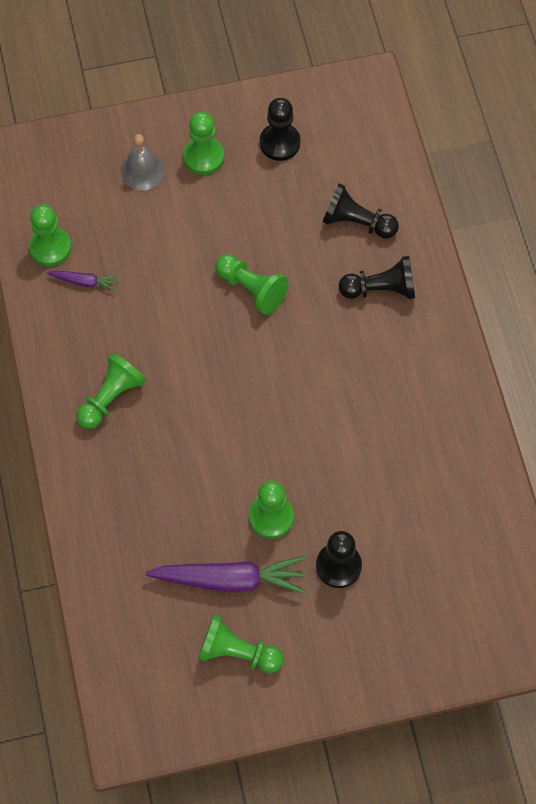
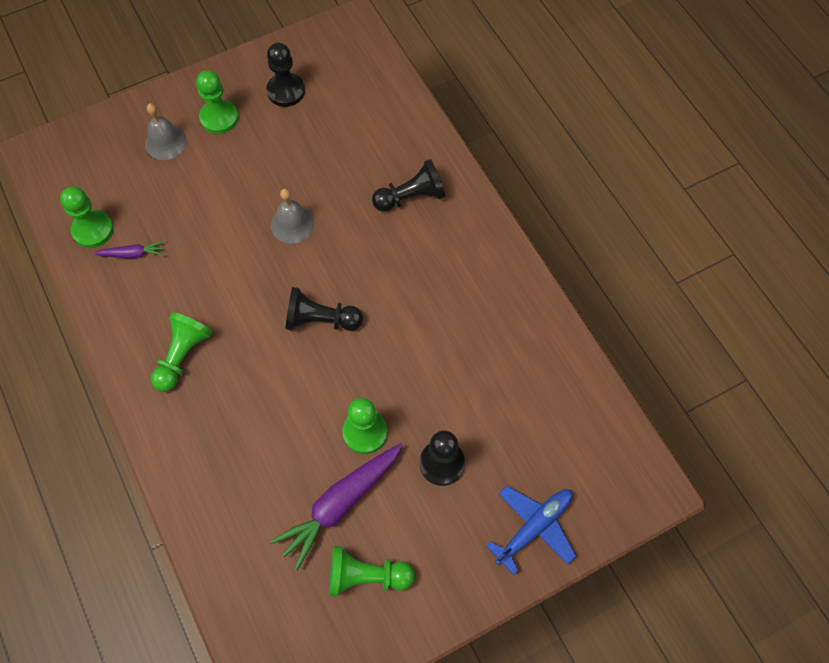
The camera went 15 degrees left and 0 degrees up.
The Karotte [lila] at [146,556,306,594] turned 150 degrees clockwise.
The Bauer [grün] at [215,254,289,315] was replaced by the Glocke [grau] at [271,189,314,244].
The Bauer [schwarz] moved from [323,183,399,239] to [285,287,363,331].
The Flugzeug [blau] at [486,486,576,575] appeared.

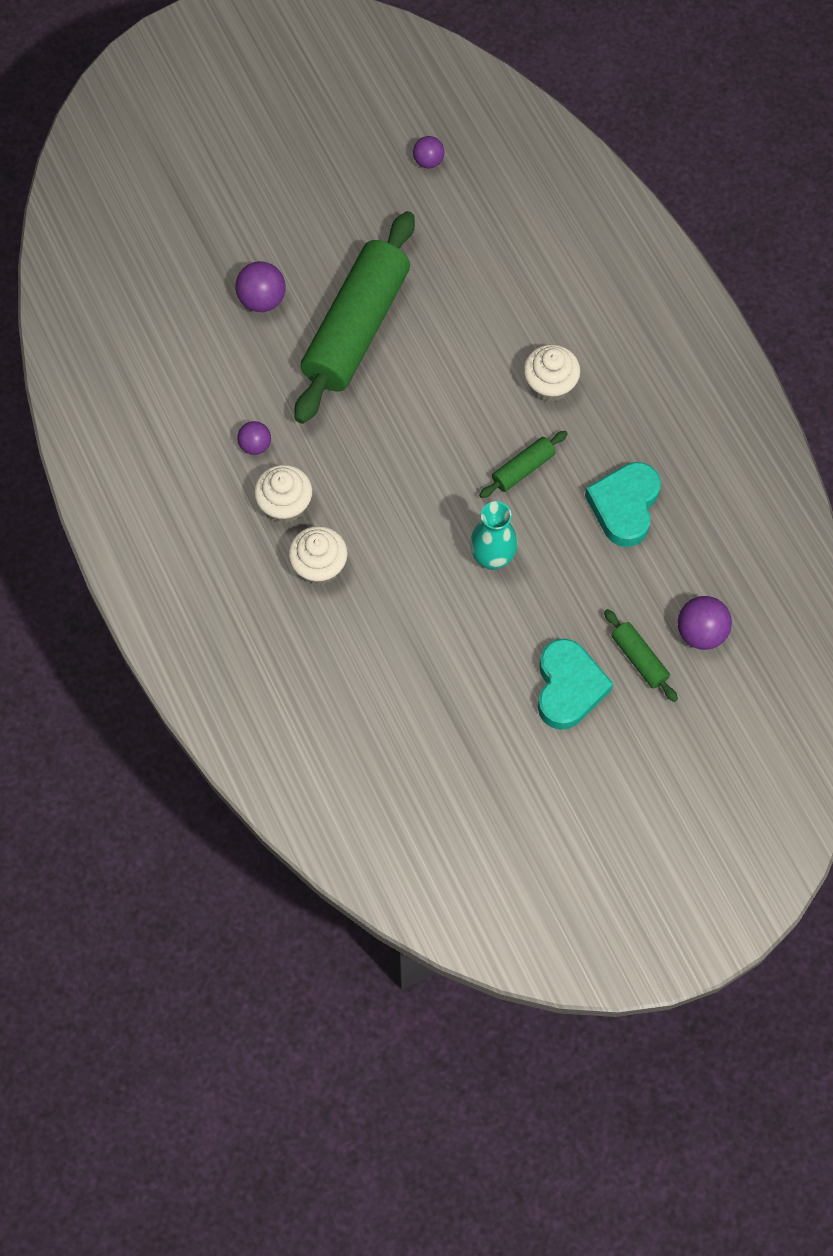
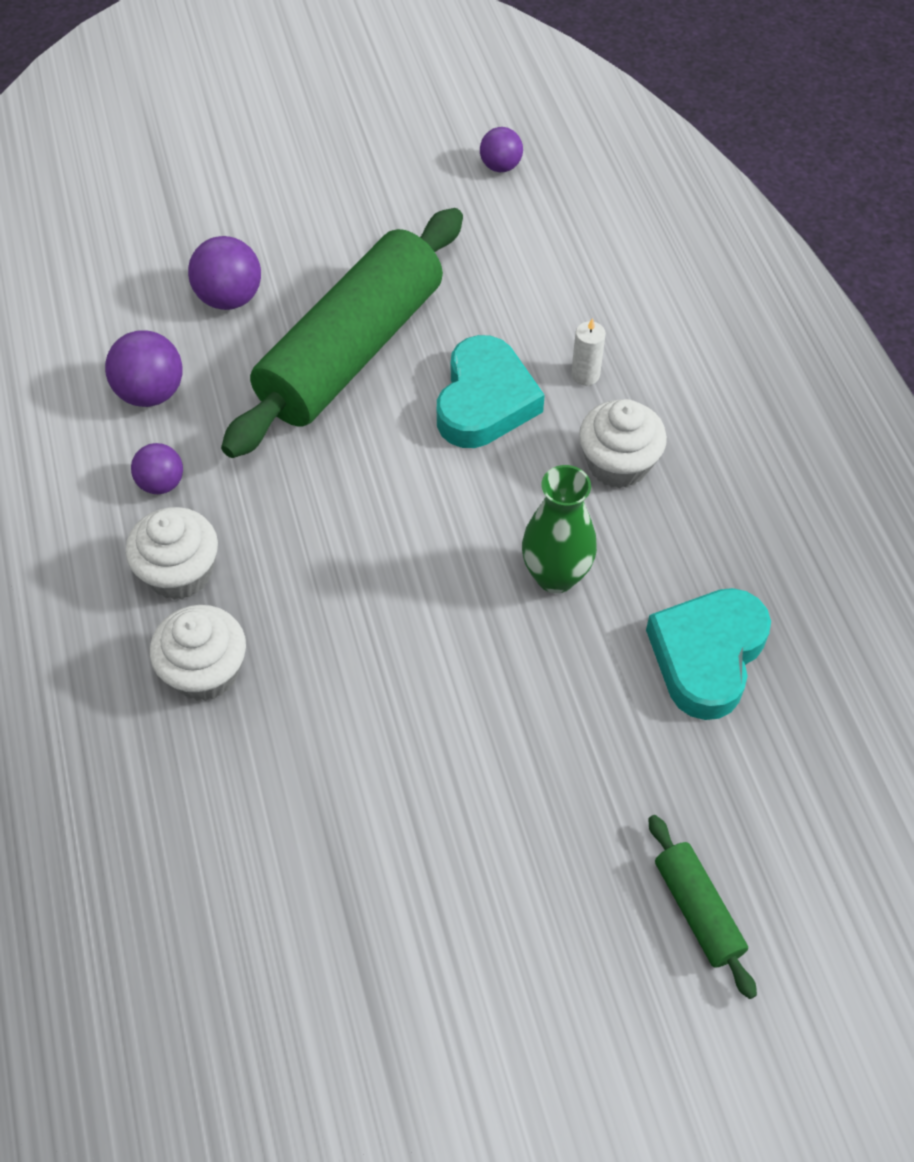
The camera went 10 degrees right and 10 degrees down.
The Ball [lila] moved from [677,596,732,650] to [105,330,183,407].
The Herz [türkis] moved from [538,639,613,730] to [437,335,545,448].
The Nudelholz [grün] at [479,431,568,498] was replaced by the Vase [grün] at [522,465,597,593].
The Kerze [weiß] at [571,318,606,386] appeared.
The Vase [türkis] at [470,501,518,570] disappeared.

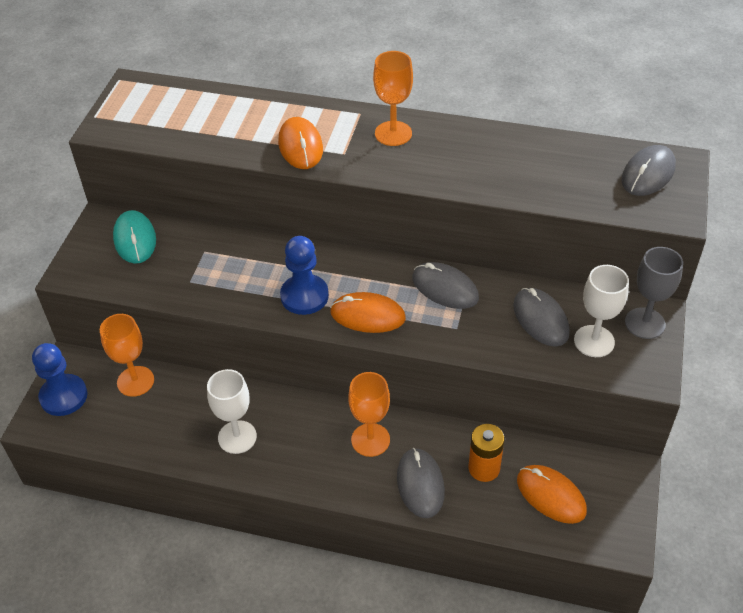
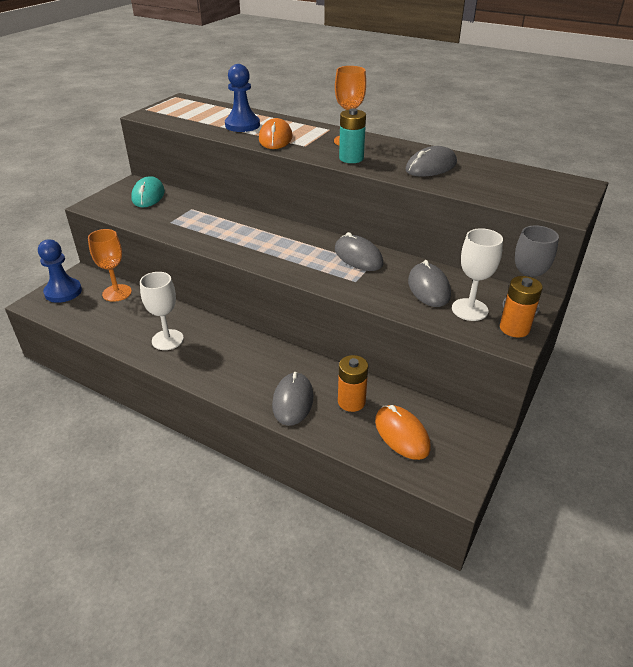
The camera went 15 degrees right and 10 degrees down.
The Bauer [blau] moved from [280,236,329,315] to [225,64,260,132].
The Batterie [türkis] at [339,109,366,163] appeared.
The Computermaus [grau] moved from [622,145,676,196] to [405,146,457,177].
The Batterie [orange] at [500,276,543,338] appeared.
The Computermaus [orange] at [330,292,406,333] disappeared.
The Kelch [orange] at [348,372,390,457] disappeared.

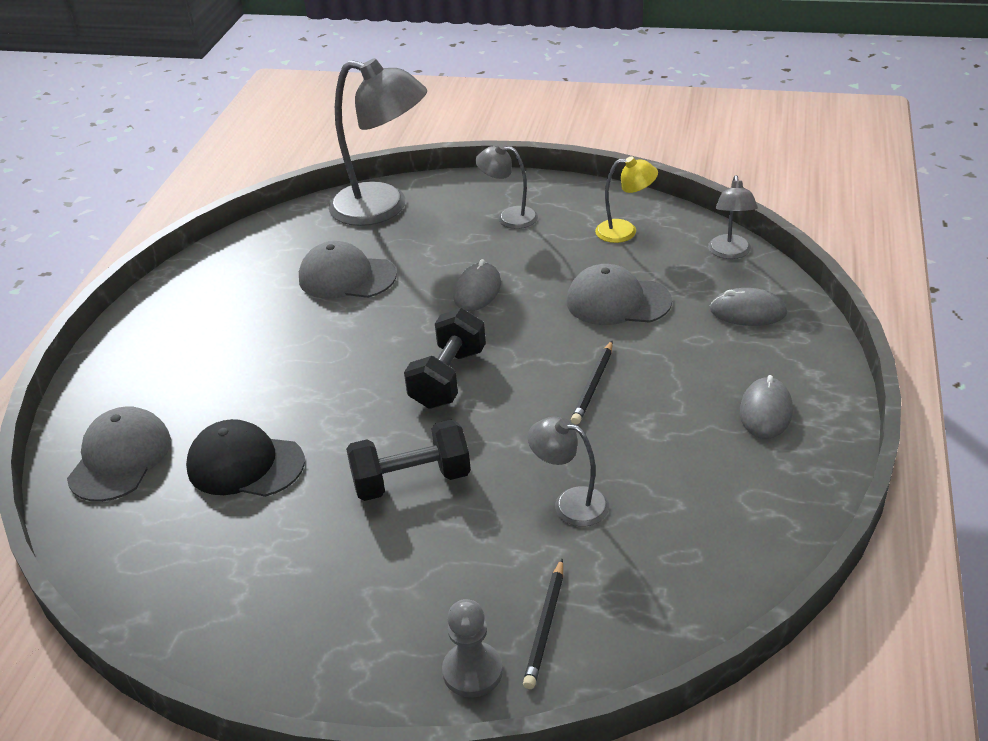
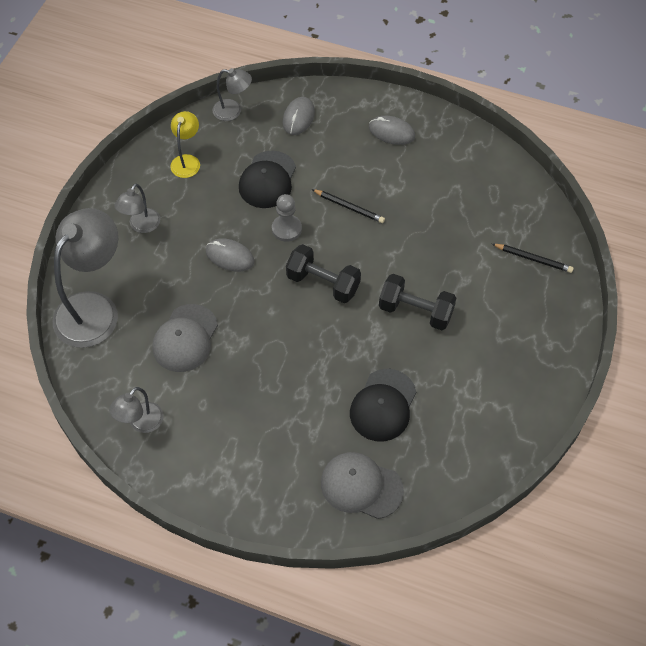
The camera went 85 degrees left and 20 degrees up.
The Lampe [grau] moved from [528,417,609,527] to [109,387,163,433].
The Kappe [grau] at [567,264,672,325] became the Kappe [schwarz] at [239,151,296,208].
The Bauer [grau] moved from [442,599,503,698] to [272,194,302,242].
The Hantel [schwarz] at [346,419,471,501] turned 60 degrees counterclockwise.

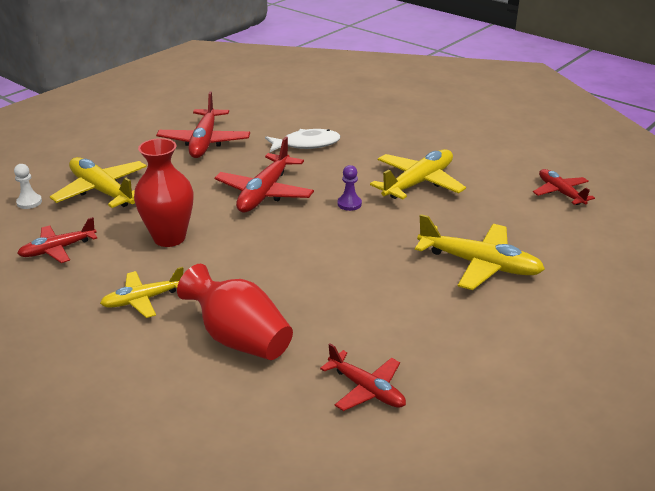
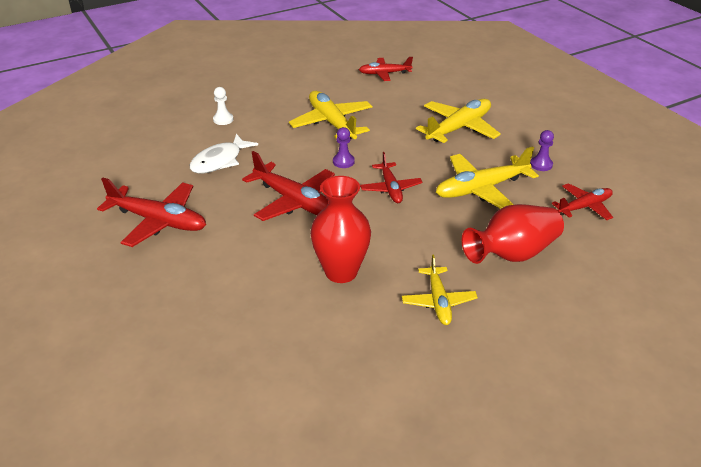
The camera went 70 degrees left and 5 degrees up.
The Fisch [weiß] at [265,129,340,152] turned 150 degrees counterclockwise.
The Bauer [weiß] moved from [14,164,42,209] to [213,87,233,125].
The Flugzeug [rot] moved from [17,217,97,263] to [360,152,422,203].
The Flugzeug [gelb] moved from [50,157,147,208] to [436,146,539,209].
The Bauer [lila] at [530,130,554,171] appeared.

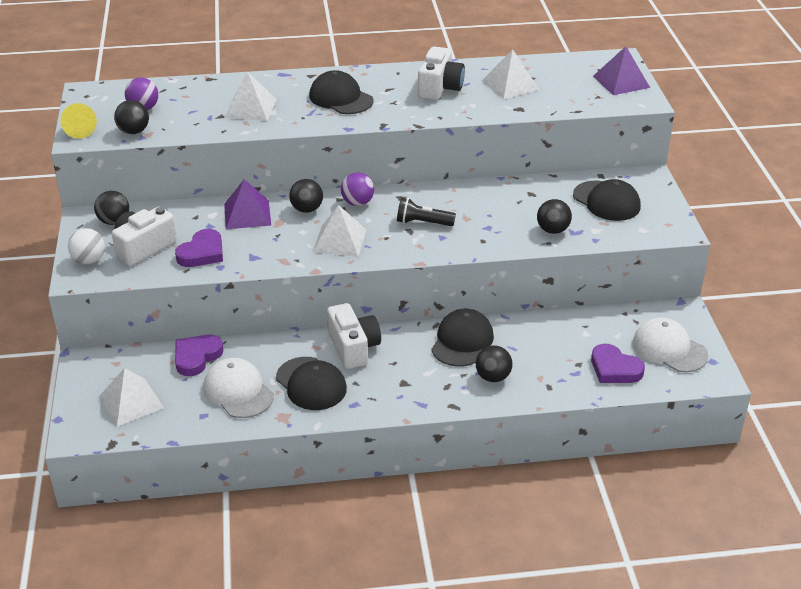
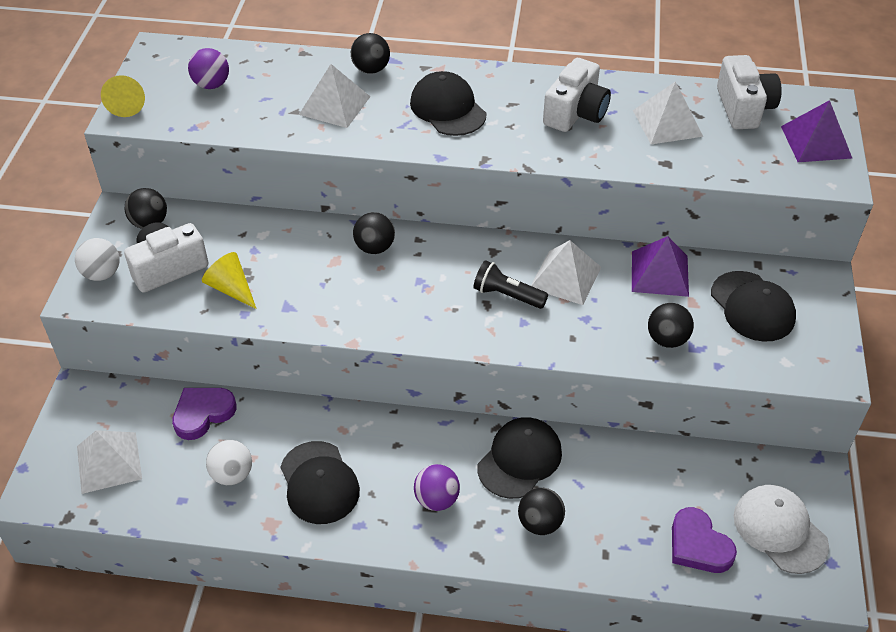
The camera went 15 degrees right and 10 degrees up.
The Herz [lila] at [175,229,223,267] was replaced by the Kegel [gelb] at [202,252,257,309].
The Kappe [weiß] at [203,358,274,418] was replaced by the Ball [weiß] at [206,440,252,485].
The Ball [schwarz] moved from [114,100,149,134] to [351,33,390,73].
The Ball [lila] moved from [341,172,374,206] to [414,464,460,511].
The Pyramide [weiß] moved from [313,205,367,257] to [531,240,601,305].
The Pyramide [lila] moved from [224,179,271,229] to [632,236,689,297].
The Kamera [weiß] moved from [327,303,381,369] to [717,55,782,129].

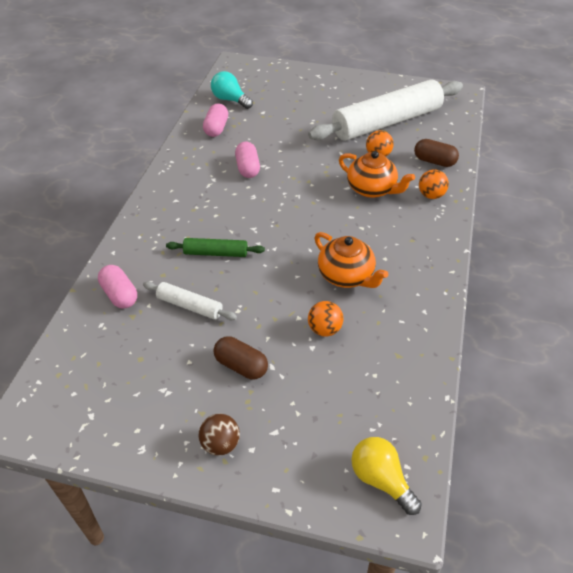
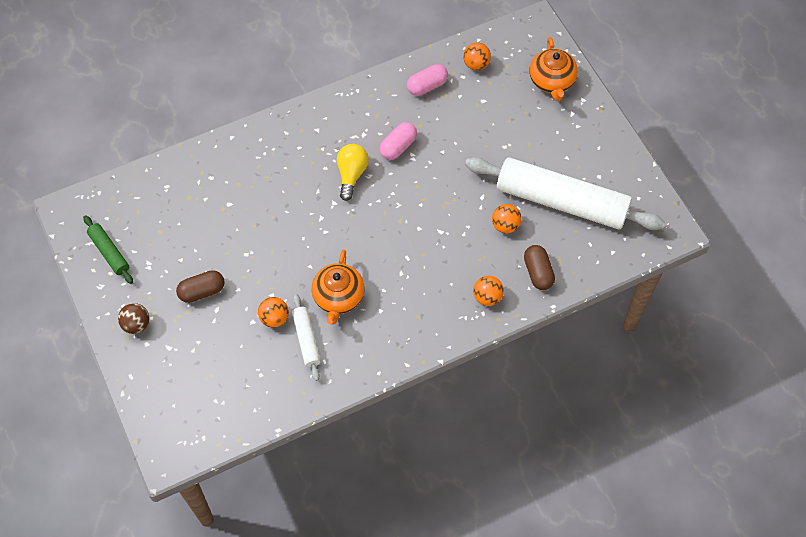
The camera went 50 degrees right and 15 degrees up.
The Nudelholz [grün] moved from [166,238,265,257] to [83,215,133,284].
The Kapsel [braun] at [213,336,268,379] turned 75 degrees clockwise.
The Nudelholz [weiß] moved from [143,281,237,320] to [292,294,321,381].
The Glühbirne [gelb] moved from [351,437,422,515] to [337,144,369,201].
The Glühbirne [türkis] at [211,71,253,109] was replaced by the Ball [orange] at [463,43,491,70].
The Teekanne [orange] moved from [339,151,415,198] to [530,37,578,101].
The Kapsel [rosa] at [98,265,137,309] disappeared.

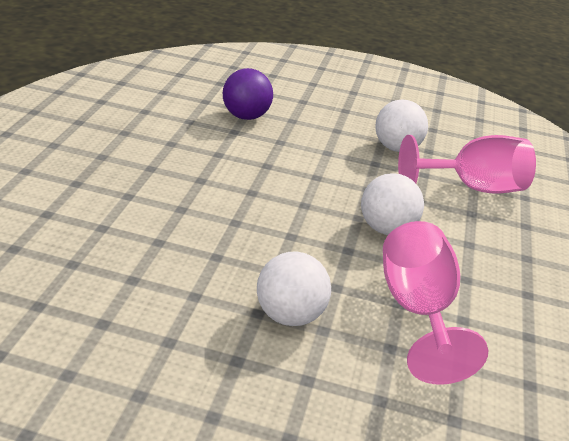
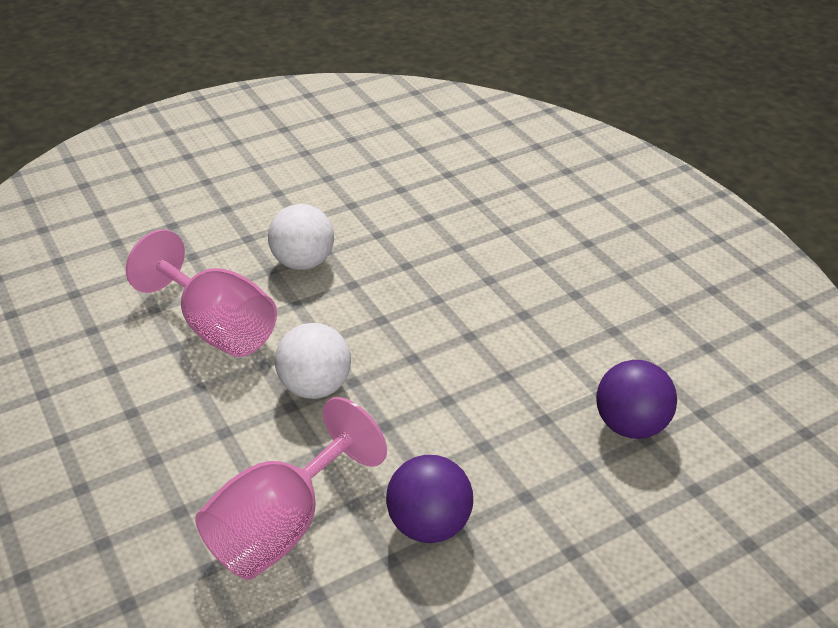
The camera went 140 degrees right and 5 degrees up.
The Ball [weiß] at [375,100,428,152] became the Ball [lila] at [386,455,473,543].

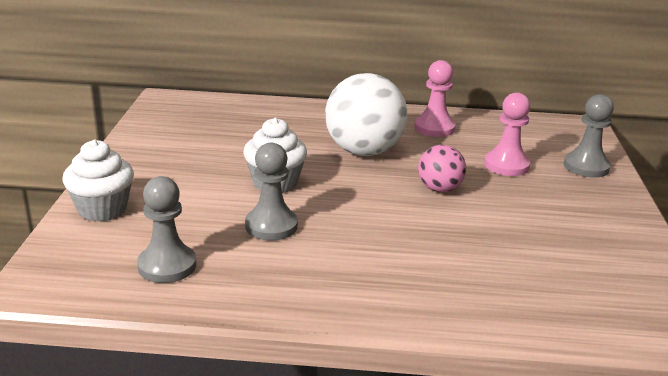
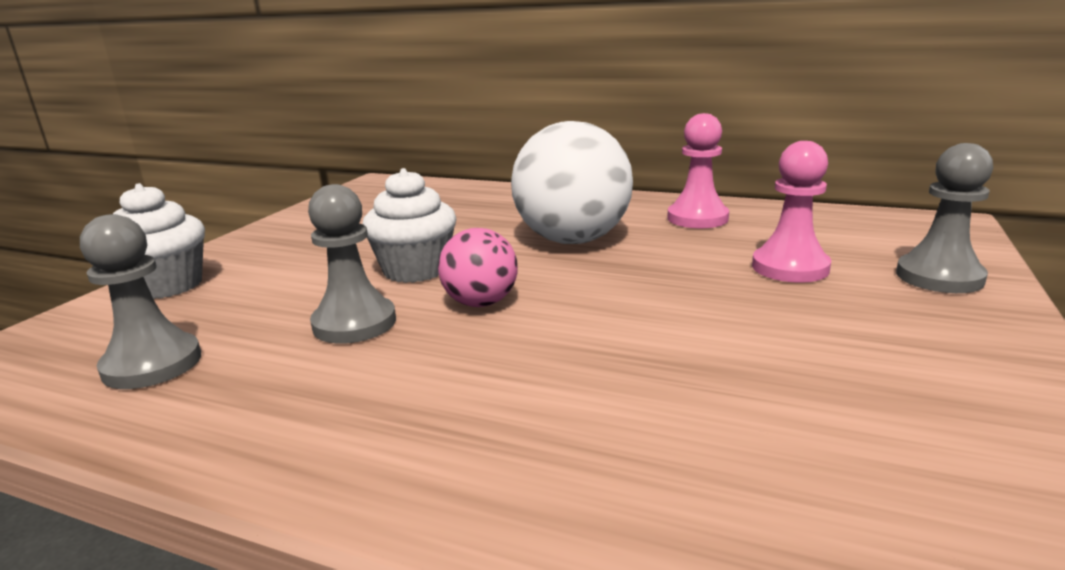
The camera went 20 degrees right and 5 degrees down.
The Ball [rosa] moved from [418,145,466,192] to [438,228,518,307].

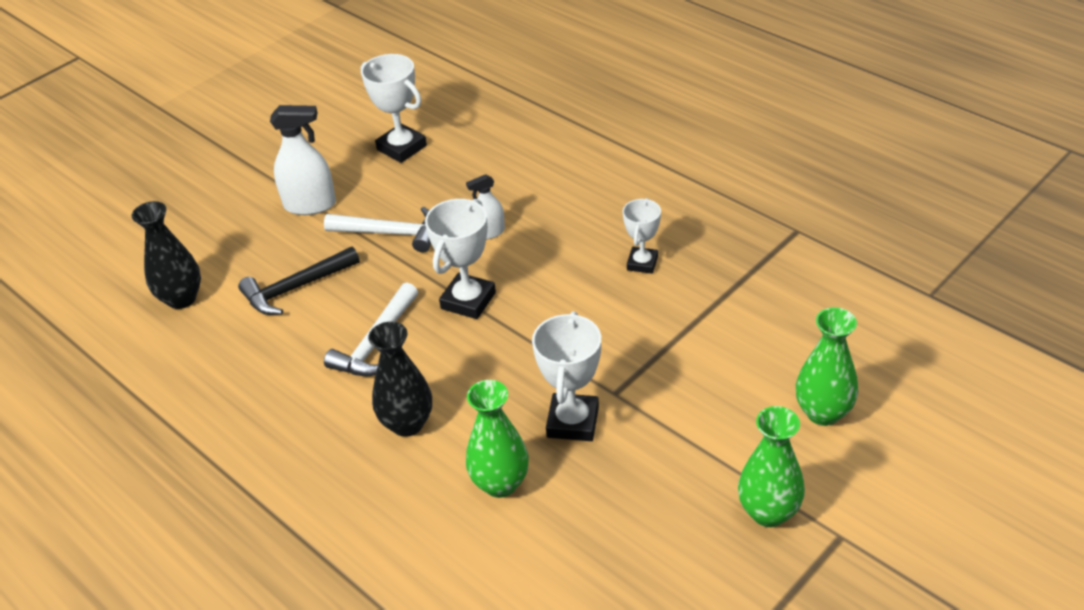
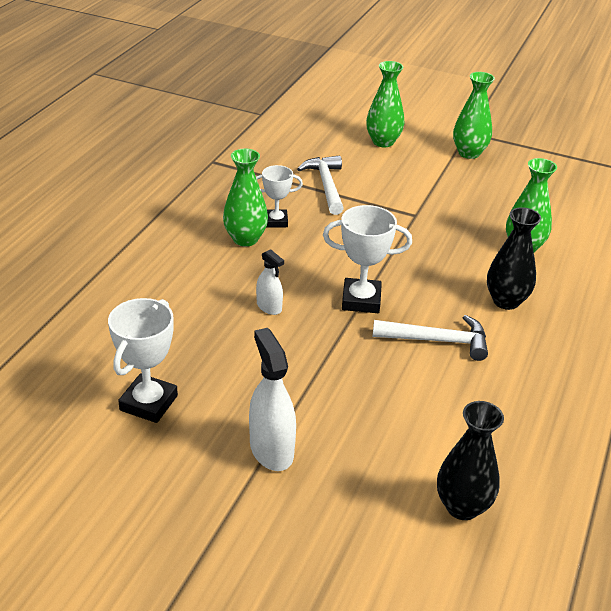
The camera went 115 degrees left and 5 degrees down.
The Vase [grün] at [223,149,268,247] appeared.
The Hammer [weiß] moved from [324,206,431,253] to [297,155,344,215].
The Hammer [schwarz] at [238,246,360,315] disappeared.
The Pokal [weiß] at [532,311,601,441] disappeared.

